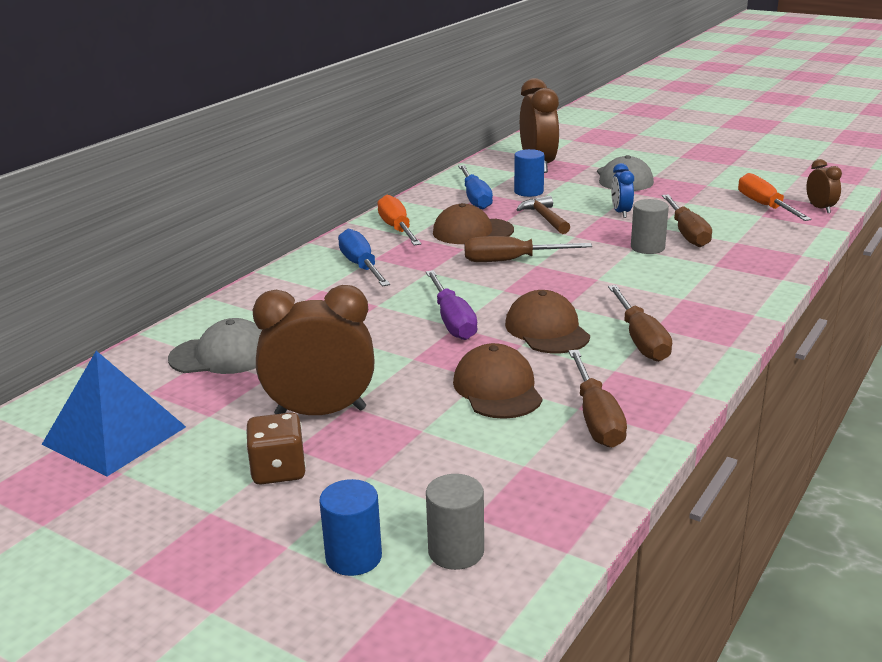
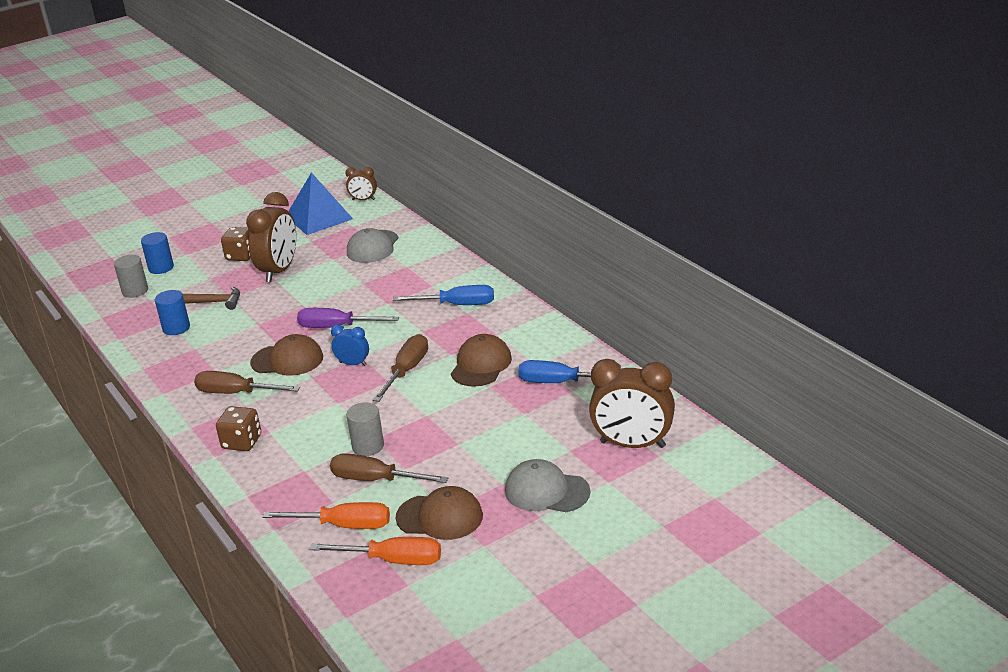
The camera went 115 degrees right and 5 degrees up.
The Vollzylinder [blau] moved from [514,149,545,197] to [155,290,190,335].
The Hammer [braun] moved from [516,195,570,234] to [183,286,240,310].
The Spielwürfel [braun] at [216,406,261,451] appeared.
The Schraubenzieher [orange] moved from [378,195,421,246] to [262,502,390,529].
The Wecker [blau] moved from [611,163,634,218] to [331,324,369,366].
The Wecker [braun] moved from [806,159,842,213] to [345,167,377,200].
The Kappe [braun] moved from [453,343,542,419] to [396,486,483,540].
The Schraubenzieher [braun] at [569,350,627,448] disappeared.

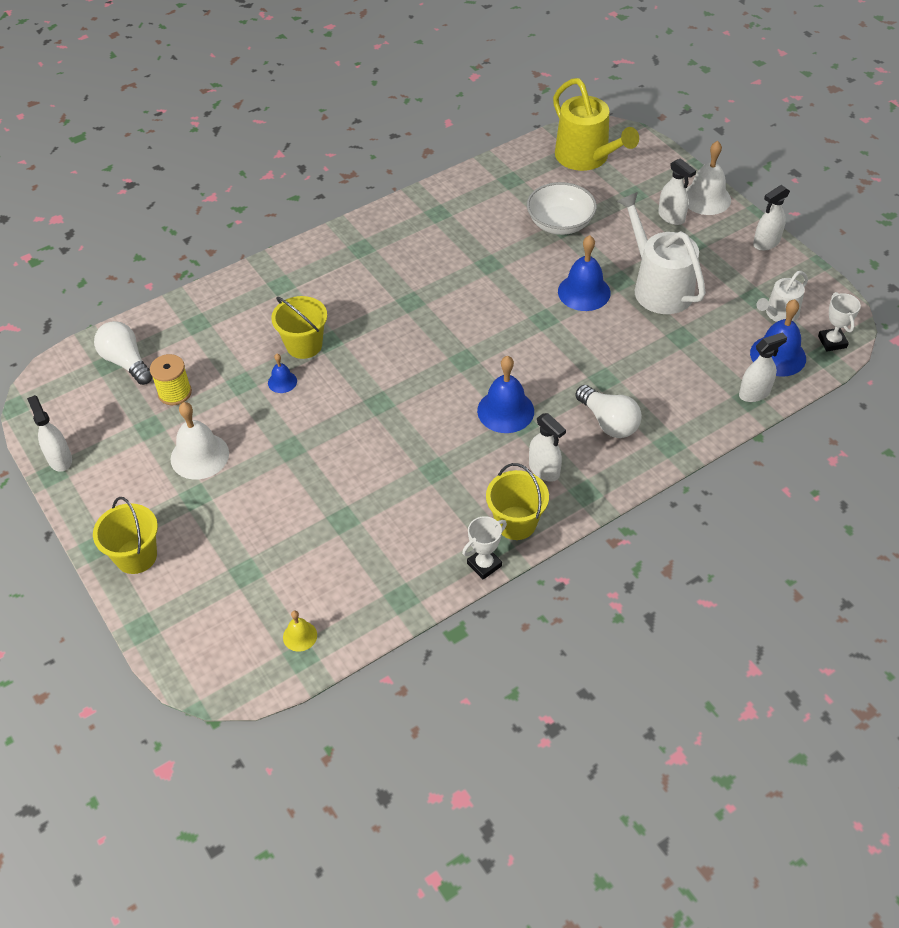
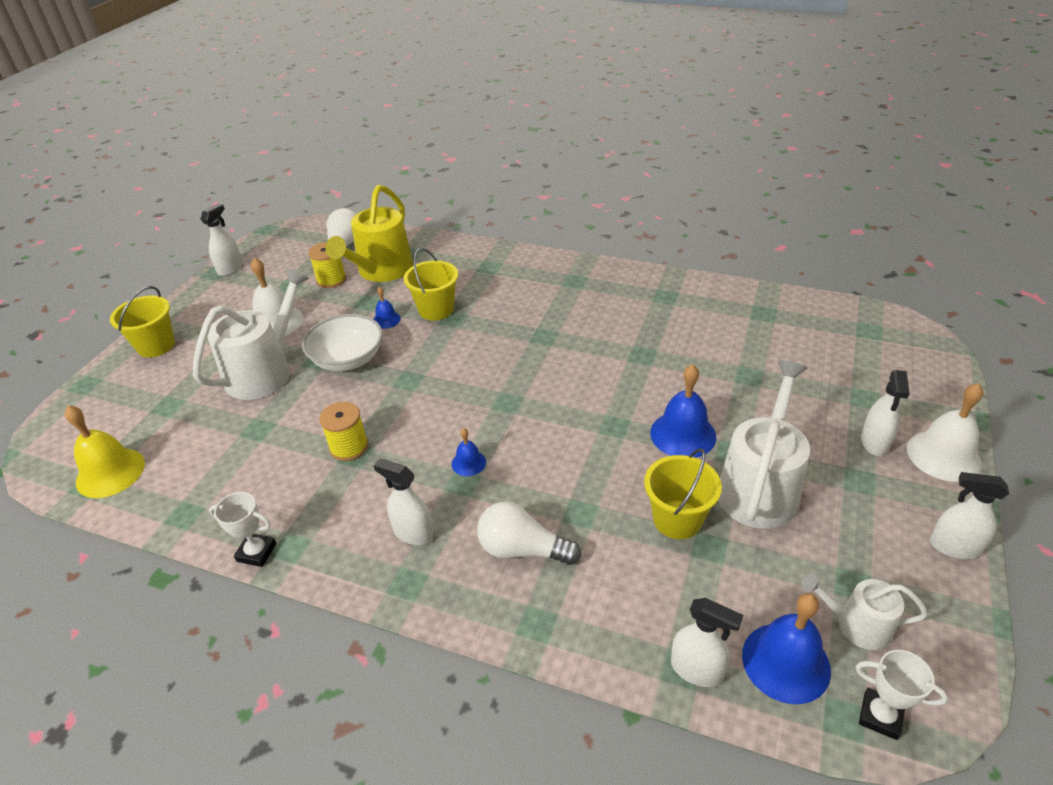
The camera went 55 degrees right and 10 degrees down.
The Glocke [gelb] at [283,611,317,652] changed to 1.90 times the size.
The Gießkanne [weiß] at [193,268,309,400] appeared.
The Schüssel [weiß] moved from [527,182,597,235] to [302,314,382,371].
The Garnrolle [gelb] at [319,402,368,461] appeared.
The Gießkanne [gelb] moved from [553,78,639,171] to [326,185,413,282].
The Sprühflasche [weiß] at [529,413,566,482] turned 105 degrees clockwise.
The Glocke [blau] at [477,356,534,433] changed to 0.53 times the size.
The Glühbirne [weiß] at [575,385,642,438] turned 90 degrees clockwise.
The Eimer [gelb] moved from [486,463,549,540] to [644,448,722,539].
The Pokal [weiß] at [818,292,861,351] turned 75 degrees clockwise.

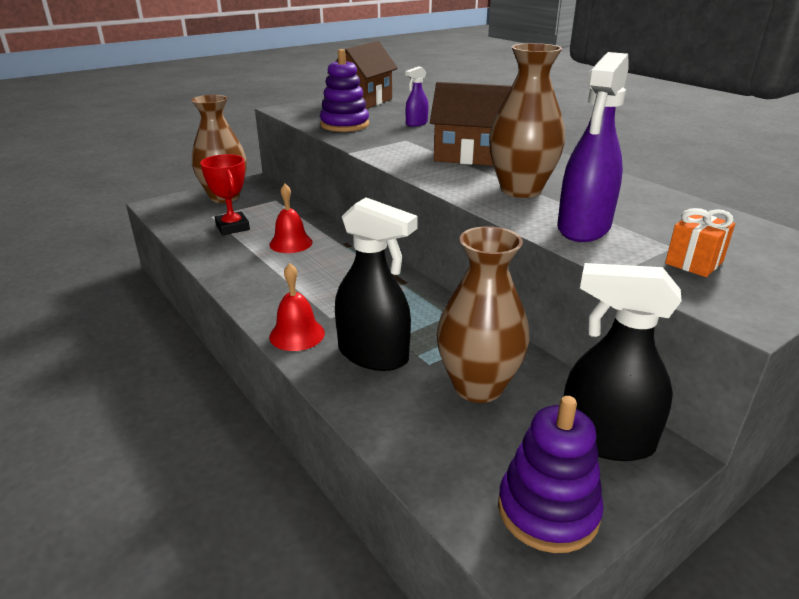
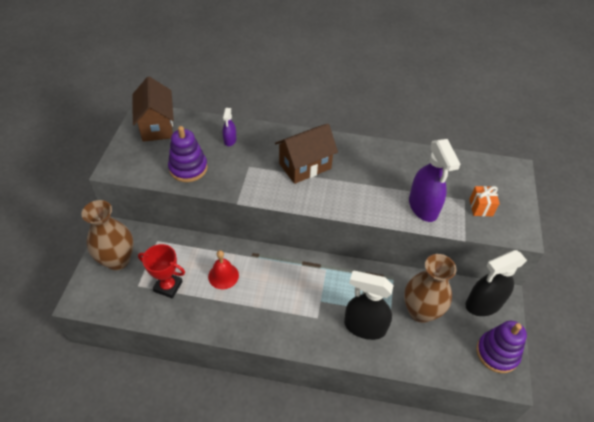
The camera went 45 degrees left and 20 degrees up.
The Sprühflasche [schwarz] at [335,197,418,371] turned 150 degrees counterclockwise.
The Glocke [rot] at [269,263,325,351] disappeared.
The Vase [braun] at [489,43,565,198] disappeared.

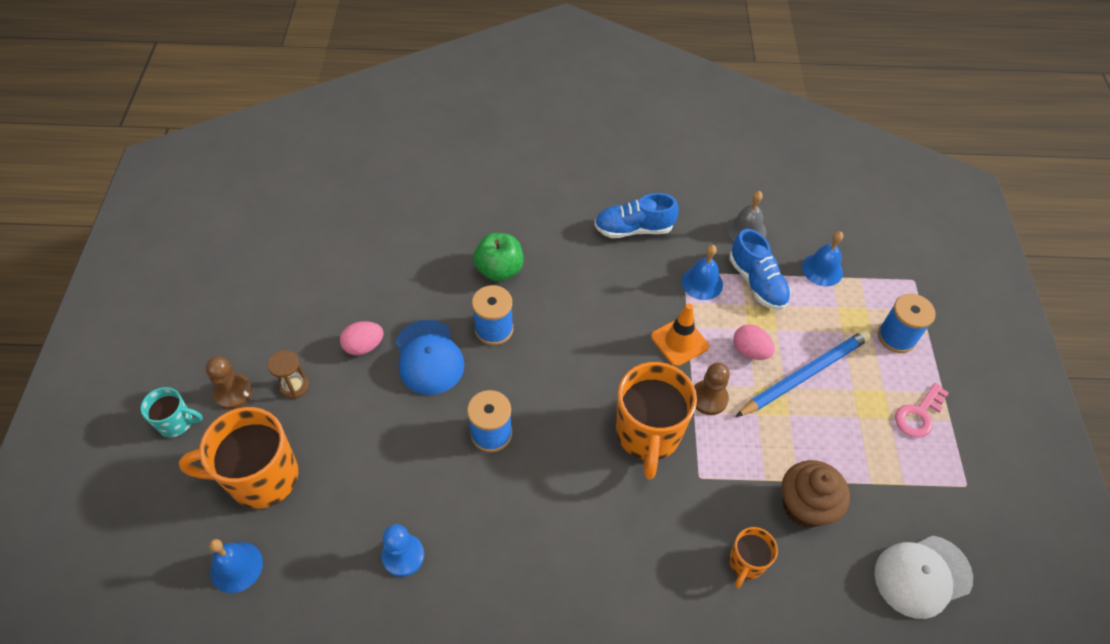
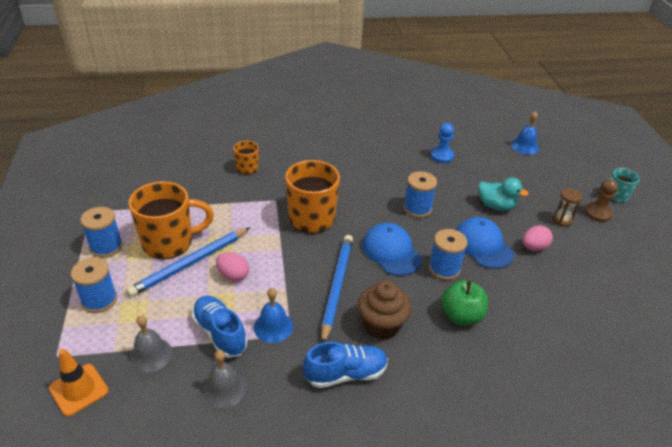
The camera went 170 degrees right and 15 degrees down.
The Leitkegel [orange] moved from [651,303,709,366] to [49,349,109,417].
The Schlüssel [rosa] at [895,383,949,438] was replaced by the Garnrolle [blau] at [80,207,123,258].
The Tasse [orange] moved from [179,407,298,509] to [128,181,214,259].
The Glocke [blau] at [802,231,843,286] became the Glocke [grau] at [130,315,172,373].
The Bleistift [blau] at [321,235,353,343] appeared.
The Muffin [braun] moved from [782,460,850,528] to [358,281,411,340].
The Kappe [blau] at [362,223,422,276] appeared.
The Ente [türkis] at [478,178,529,211] appeared.
The Bauer [braun] at [694,363,730,415] disappeared.
The Kappe [weiß] at [874,536,973,619] disappeared.

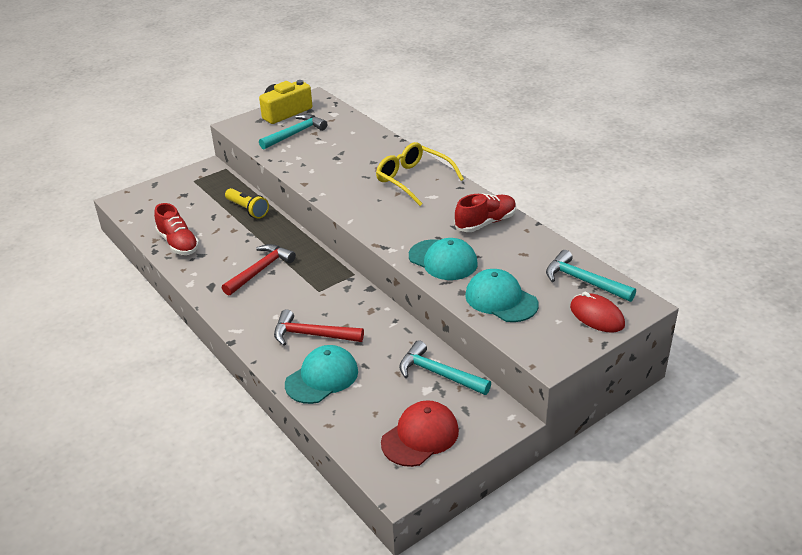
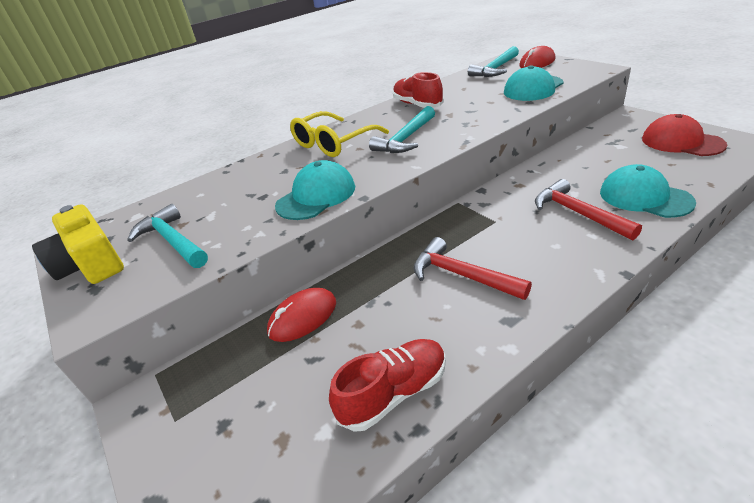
The camera went 85 degrees left and 0 degrees up.
The Taschenlampe [gelb] at [225,188,269,219] was replaced by the Computermaus [rot] at [267,288,336,342].
The Kappe [türkis] moved from [409,238,478,280] to [275,160,355,220].
The Hammer [türkis] moved from [399,340,491,395] to [369,106,435,153].
The Hammer [rot] at [274,310,364,346] turned 135 degrees clockwise.

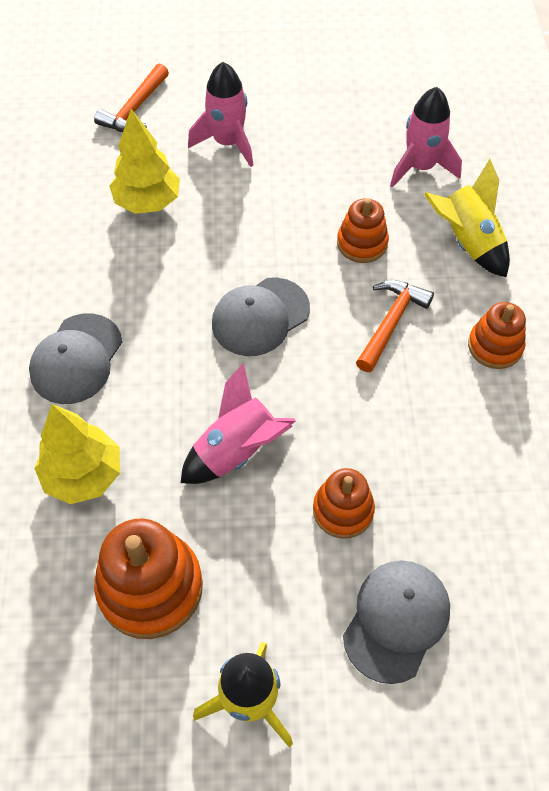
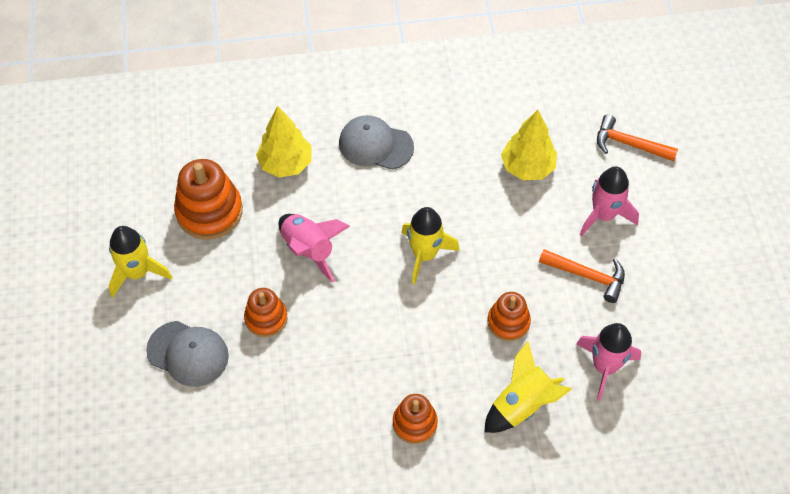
The camera went 85 degrees right and 0 degrees up.
The Kappe [grau] at [212,277,310,356] was replaced by the Rakete [gelb] at [401,207,460,284].
The Hammer [orange] moved from [356,280,434,372] to [539,249,625,303].

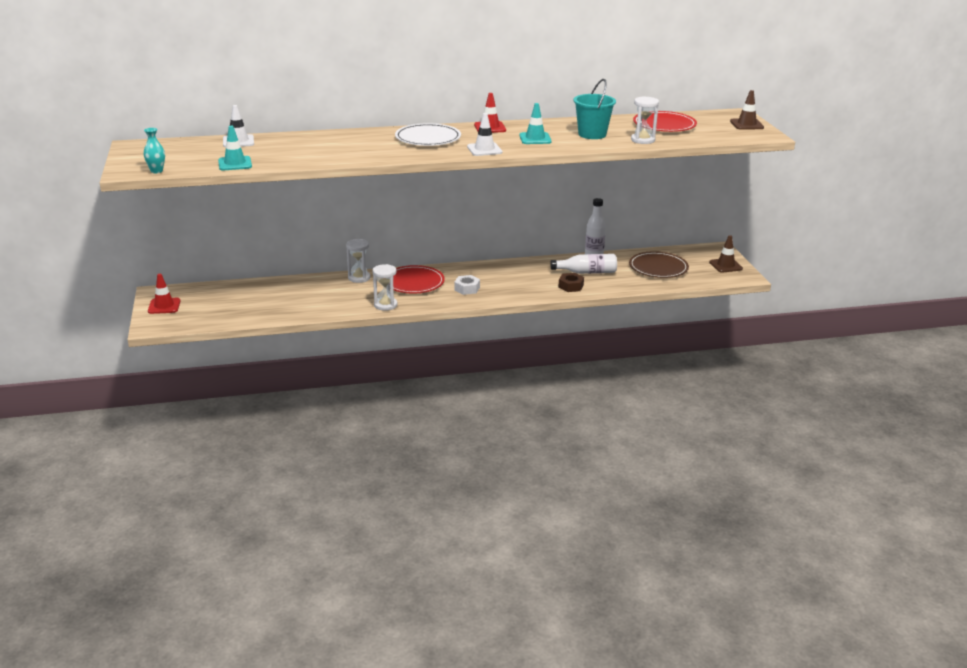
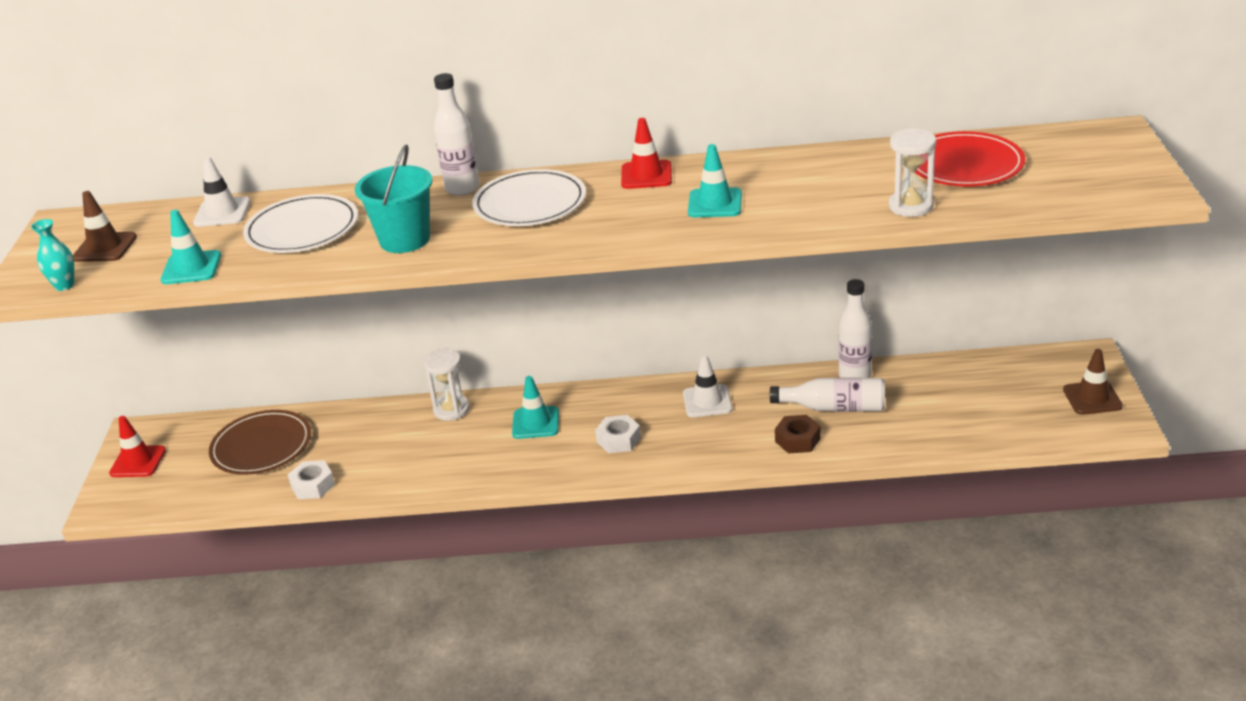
The camera went 15 degrees right and 5 degrees up.
The Leitkegel [braun] moved from [730,90,764,130] to [73,191,137,262].
The Teller [braun] moved from [629,251,689,278] to [209,410,311,475].
The Teller [weiß] at [243,194,358,253] appeared.
The Sechskantmutter [weiß] at [288,460,335,499] appeared.
The Eimer [türkis] moved from [573,79,616,139] to [355,145,432,253].
The Flasche [weiß] at [434,73,480,196] appeared.
The Teller [rot] at [393,265,445,293] was replaced by the Leitkegel [türkis] at [512,376,559,439].
The Leitkegel [weiß] moved from [467,113,502,156] to [683,354,732,417].
The Sanduhr [weiß] at [373,264,398,311] disappeared.

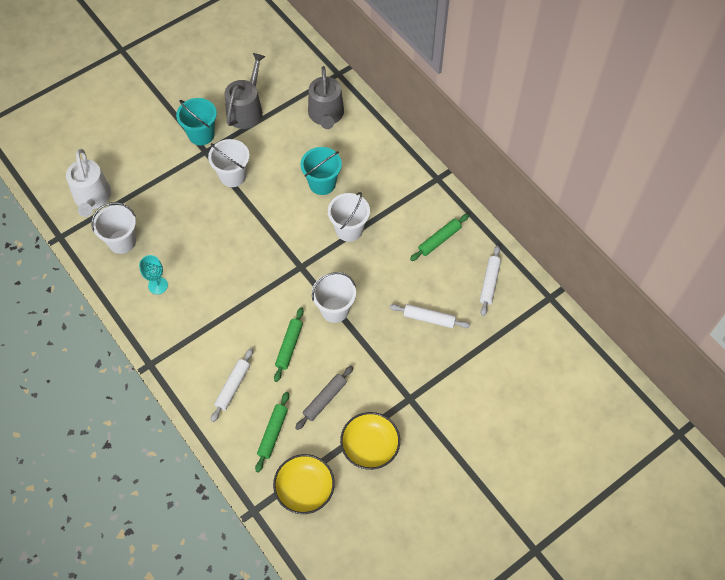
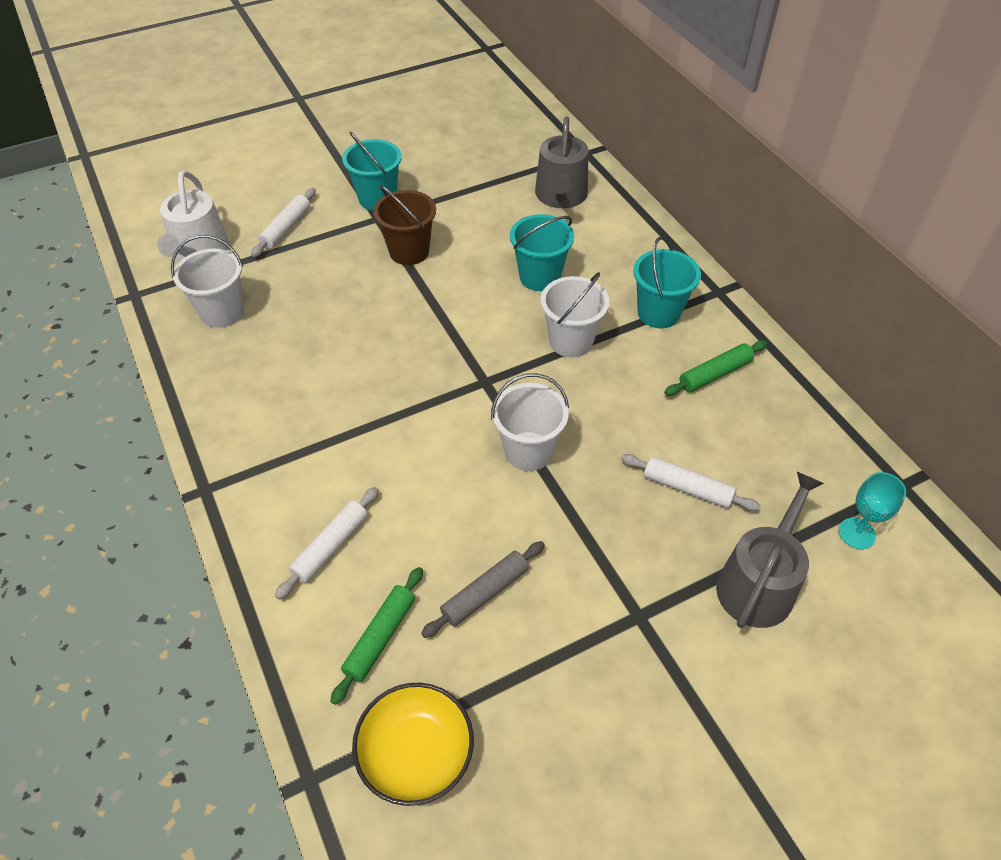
The camera went 10 degrees right and 10 degrees down.
The Nudelholz [weiß] moved from [480,245,501,316] to [251,188,316,257].
The Eimer [weiß] at [208,139,250,187] became the Eimer [braun] at [373,185,436,265].
The Eimer [türkis] at [633,237,701,328] appeared.
The Gießkanne [grau] moved from [224,53,266,129] to [716,472,824,628].
The Kelch [türkis] moved from [139,255,168,294] to [839,472,906,549].
The Nudelholz [grün] at [274,307,304,382] disappeared.
The Schüssel [gelb] at [340,412,400,470] disappeared.

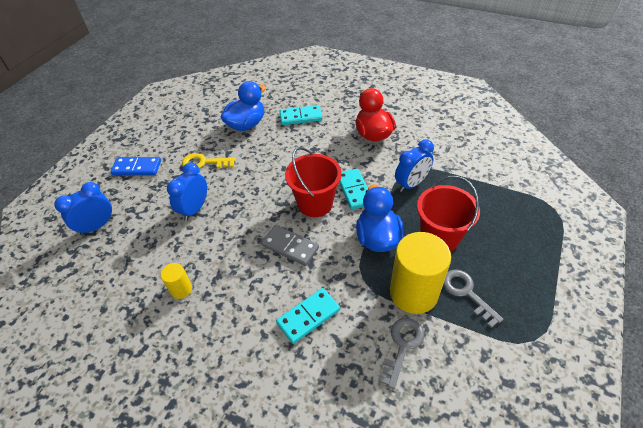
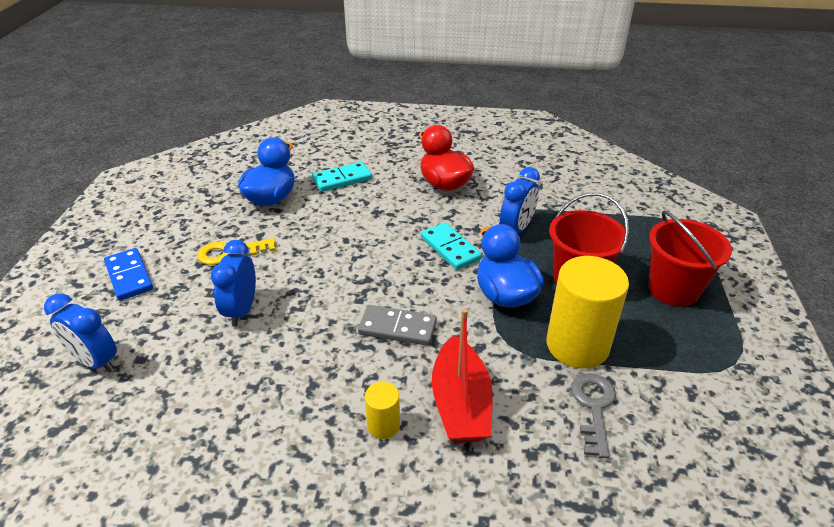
The camera went 20 degrees left and 10 degrees down.
The Wecker [blau] at [54,182,113,236] turned 90 degrees counterclockwise.
The Dominostein [blau] at [110,157,161,176] turned 75 degrees clockwise.
The Vollzylinder [gelb] moved from [161,263,192,299] to [365,382,400,439].
The Dominostein [türkis] at [276,288,340,344] was replaced by the Boot [rot] at [432,308,493,443].
The Eimer [rot] moved from [285,147,342,217] to [648,211,732,307].
The Schlüssel [grau] at [443,269,504,328] disappeared.

